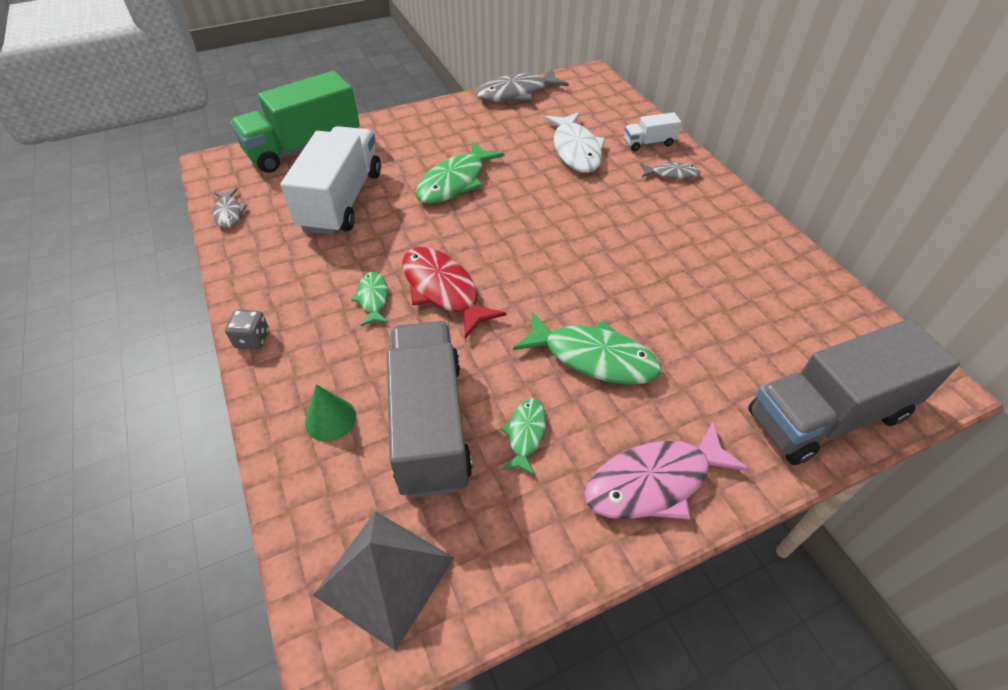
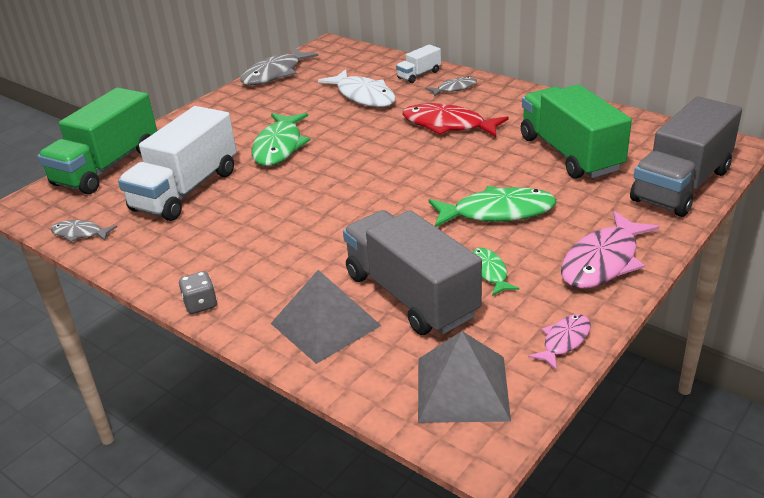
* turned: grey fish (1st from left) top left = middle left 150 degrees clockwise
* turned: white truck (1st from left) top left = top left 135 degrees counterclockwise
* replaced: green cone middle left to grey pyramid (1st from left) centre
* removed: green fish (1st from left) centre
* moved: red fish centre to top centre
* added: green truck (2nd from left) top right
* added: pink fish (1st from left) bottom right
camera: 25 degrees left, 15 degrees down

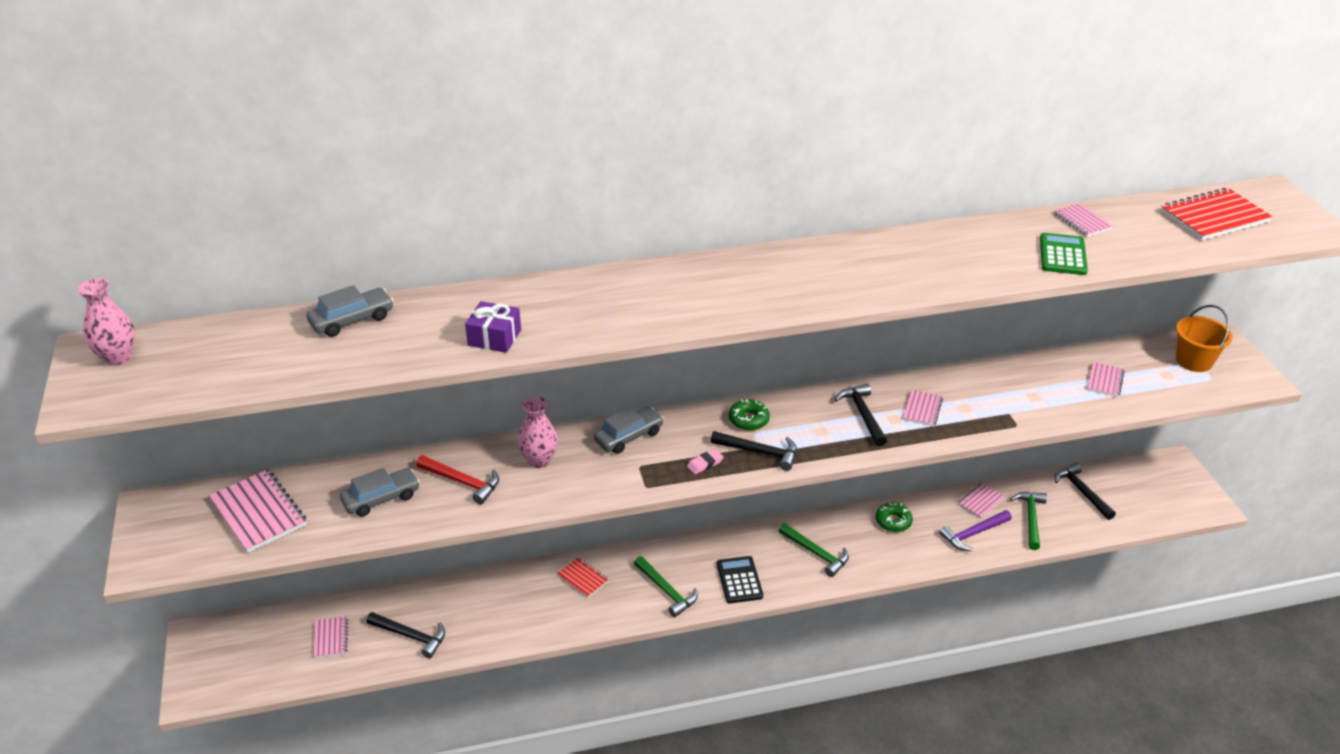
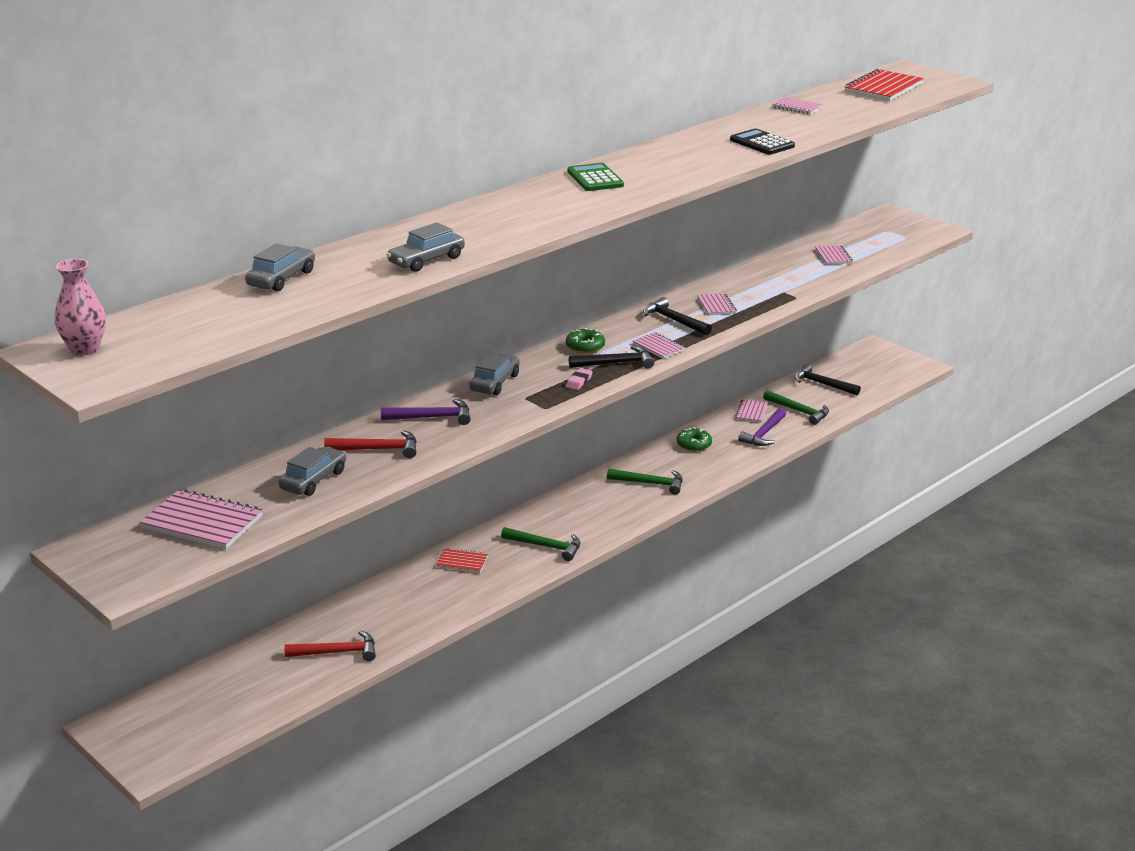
* moved: pink notebook (2nd from left) bottom left to centre
* recoloured: black hammer (1st from left) bottom left to red hammer (1st from left) bottom left
* replaced: purple gift centre to grey car (3rd from left) top centre
* replaced: pink vase (2nd from left) centre to purple hammer (1st from left) centre
* moved: black calculator bottom centre to top right
* turned: green hammer (3rd from left) bottom right = middle right 150 degrees clockwise
* moved: green calculator middle right to top centre
* removed: orange bucket middle right
camera: 30 degrees left, 10 degrees down

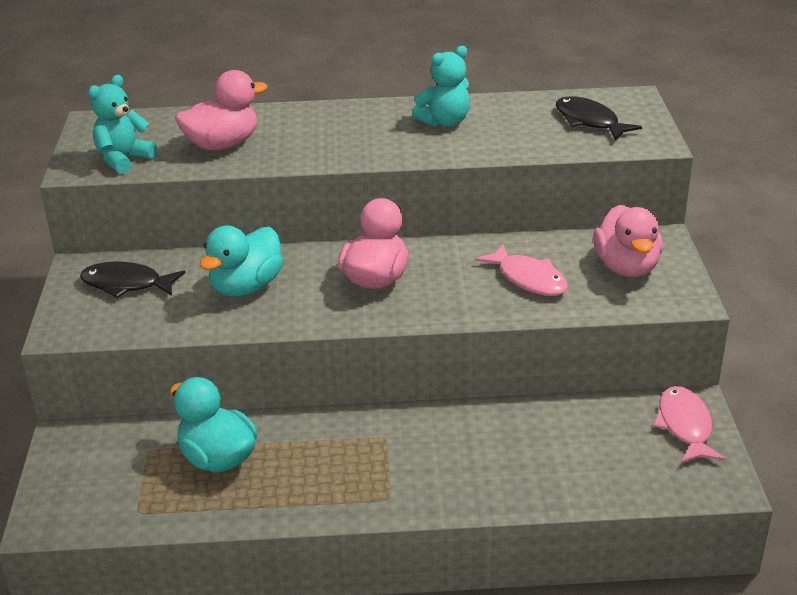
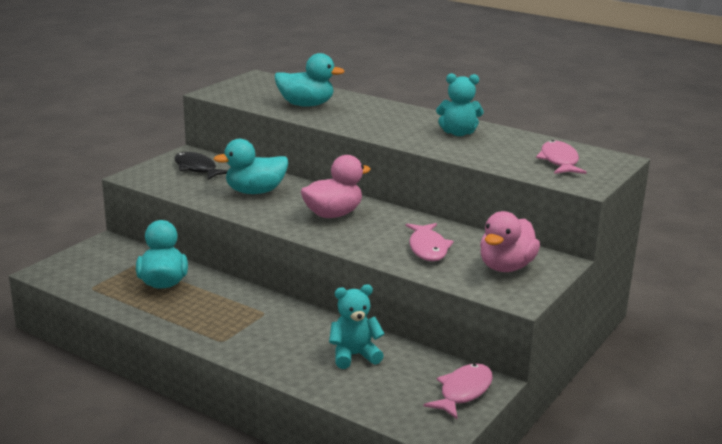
* moved: turquoise teddy bear (1st from left) top left to bottom centre
* recoloured: pink duck (1st from left) top left to turquoise duck (3rd from left) top centre
* recoloured: black fish (2nd from left) top right to pink fish (3rd from left) middle right
camera: 35 degrees right, 10 degrees down

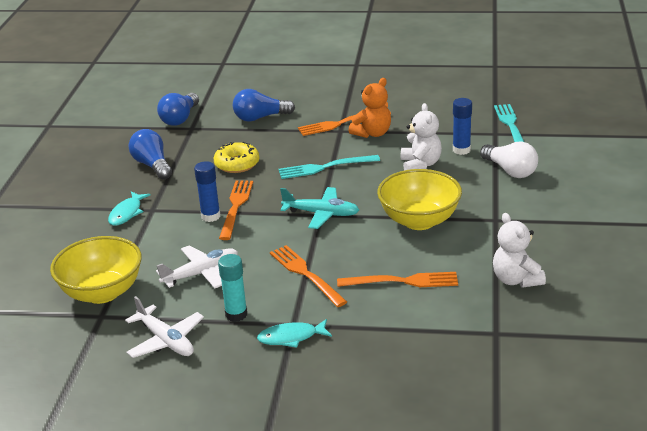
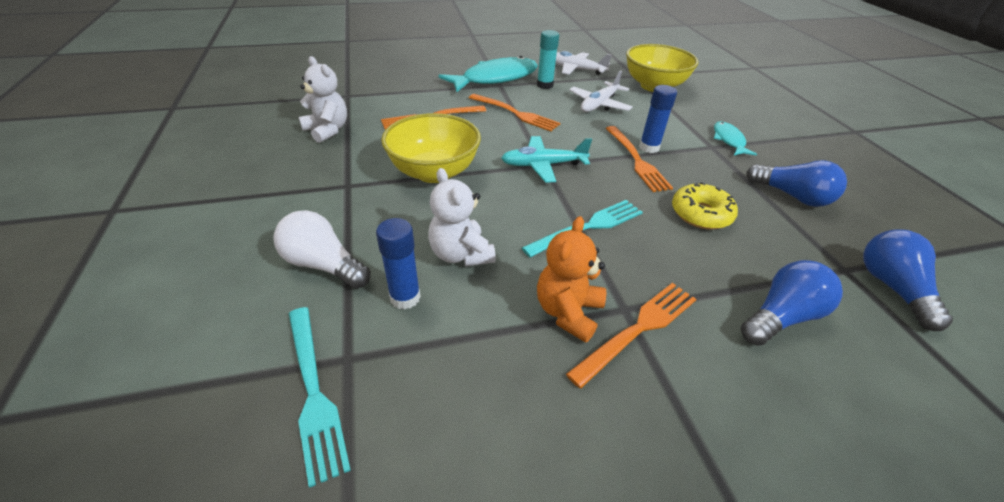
* resized: turquoise fish (2nd from left in the first image) bottom centre = top centre x1.95
camera: 155 degrees right, 10 degrees up

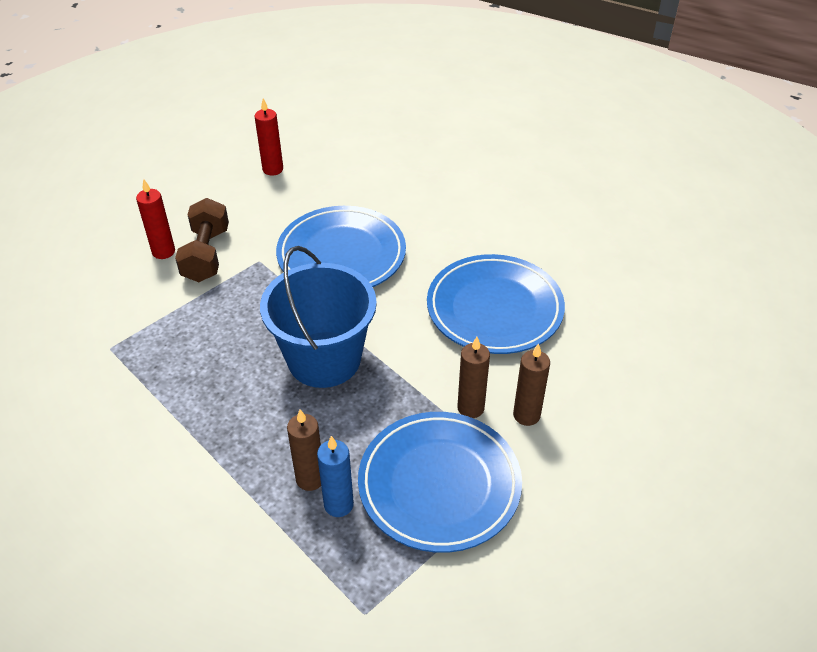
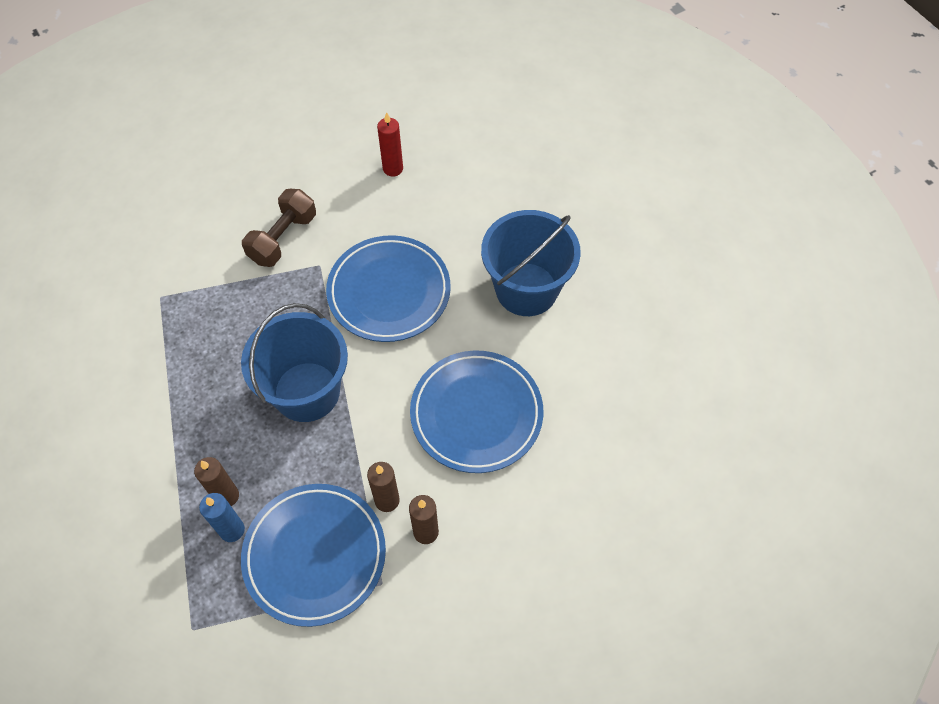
* removed: red candle (1st from left) middle left
* added: blue bucket (2nd from left) centre
camera: 30 degrees right, 15 degrees up

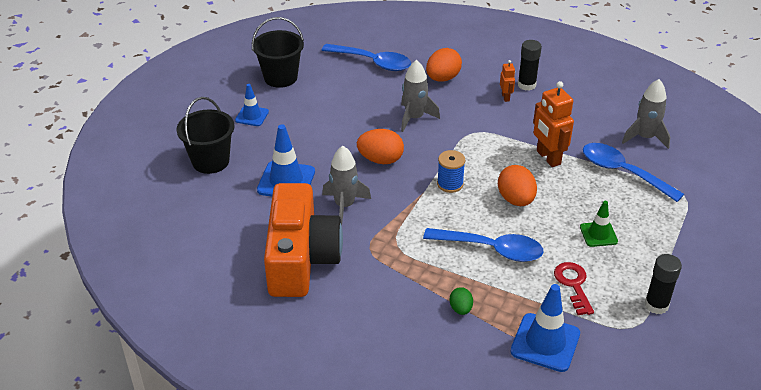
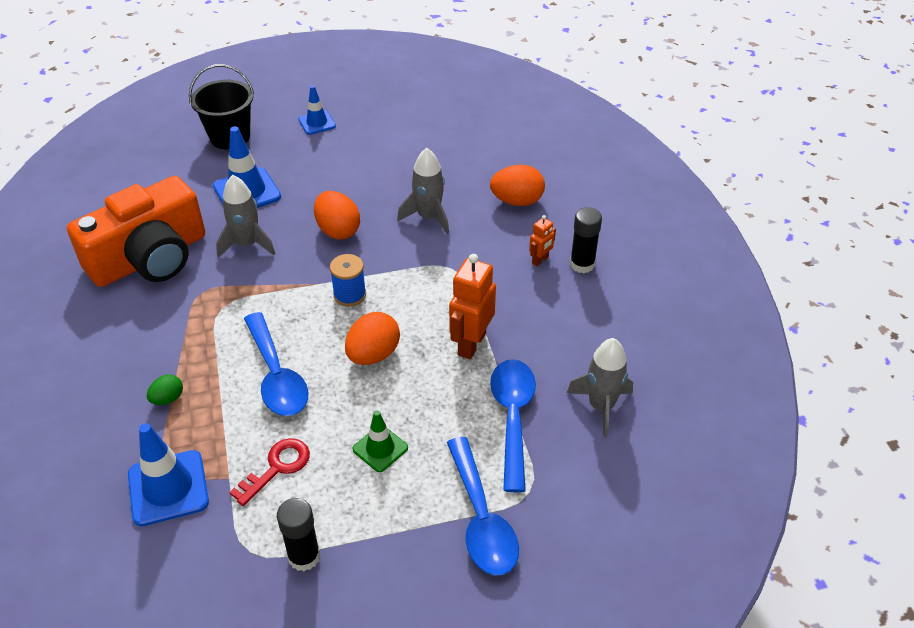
* removed: black bucket (2nd from left) top centre
* moved: blue spoon (1st from left in the first image) top centre to blue spoon (2nd from left) bottom centre
camera: 50 degrees right, 5 degrees up

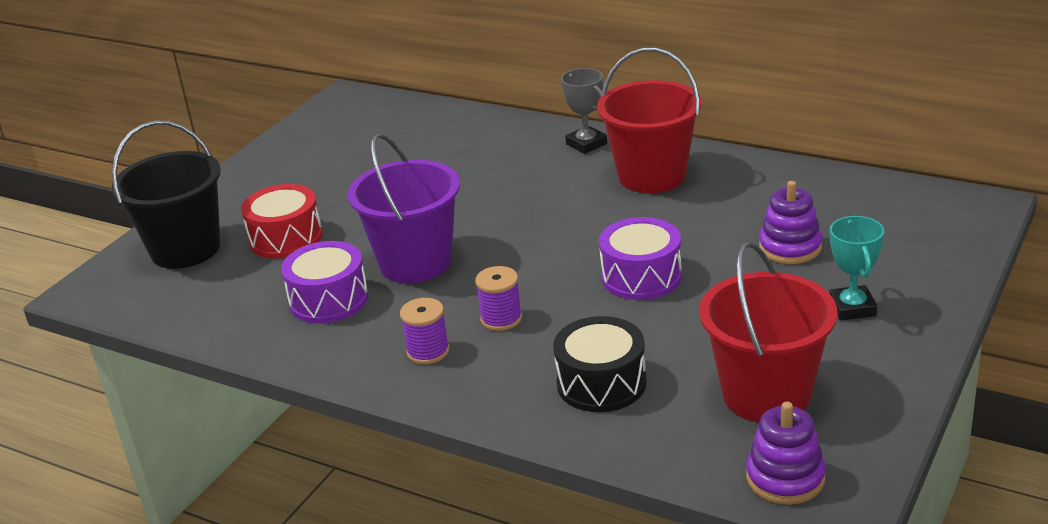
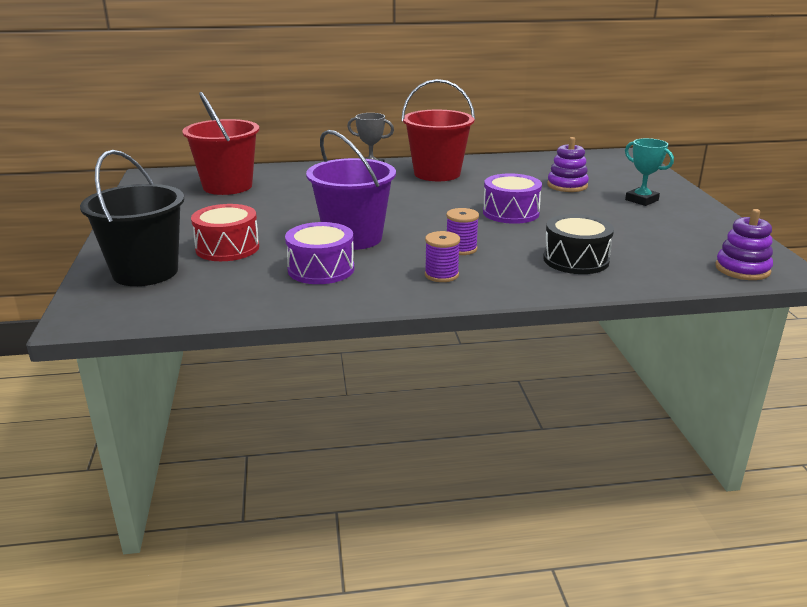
* moved: red bucket (2nd from left in the first image) middle right to red bucket (1st from left) top left
camera: 40 degrees left, 5 degrees down

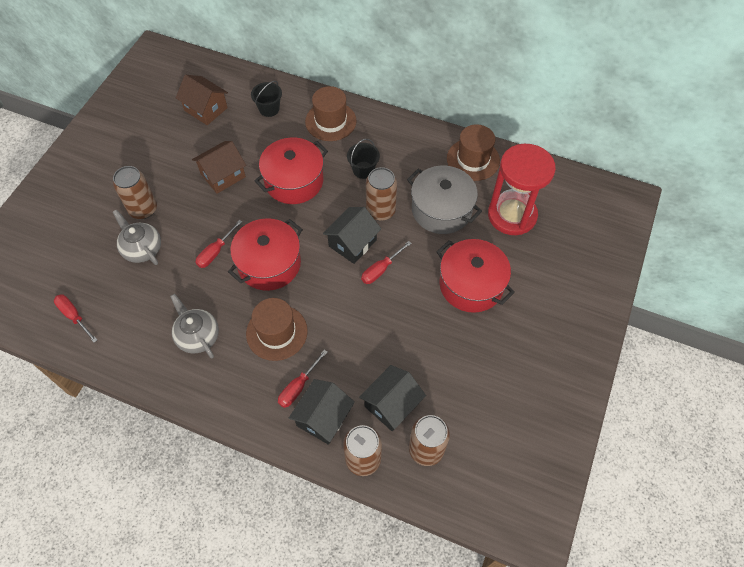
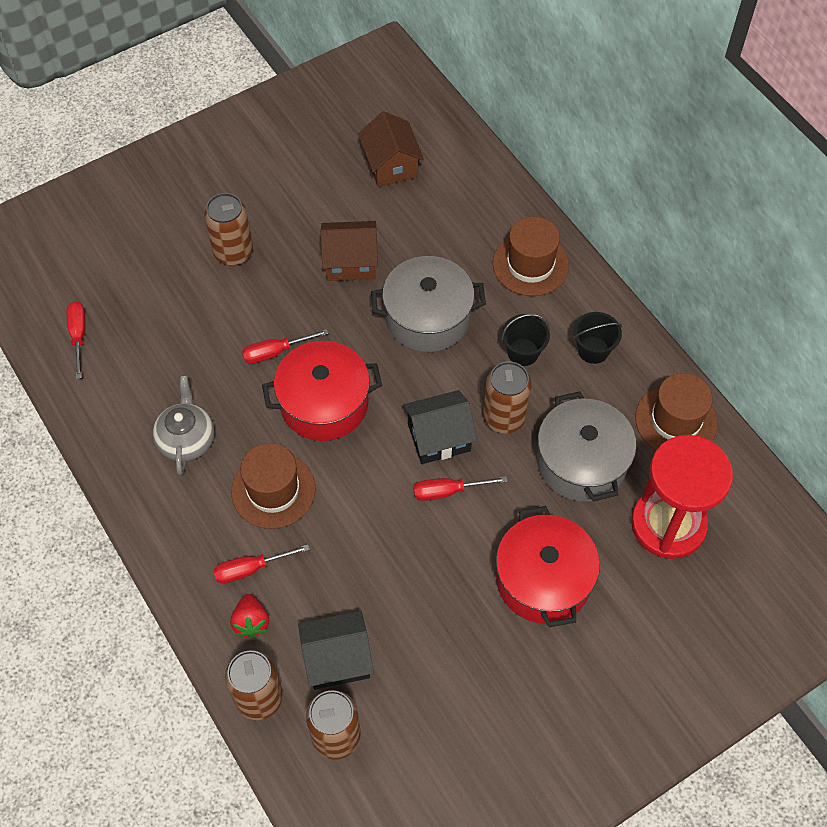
* removed: grey teapot (1st from left) middle left
* moved: black bucket (1st from left in the first image) top centre to black bucket (2nd from left) middle right
* recoloured: red pot (2nd from left) top centre to grey pot (1st from left) centre
* replaced: black house (1st from left) bottom centre to red strawberry bottom left
camera: 35 degrees right, 0 degrees up

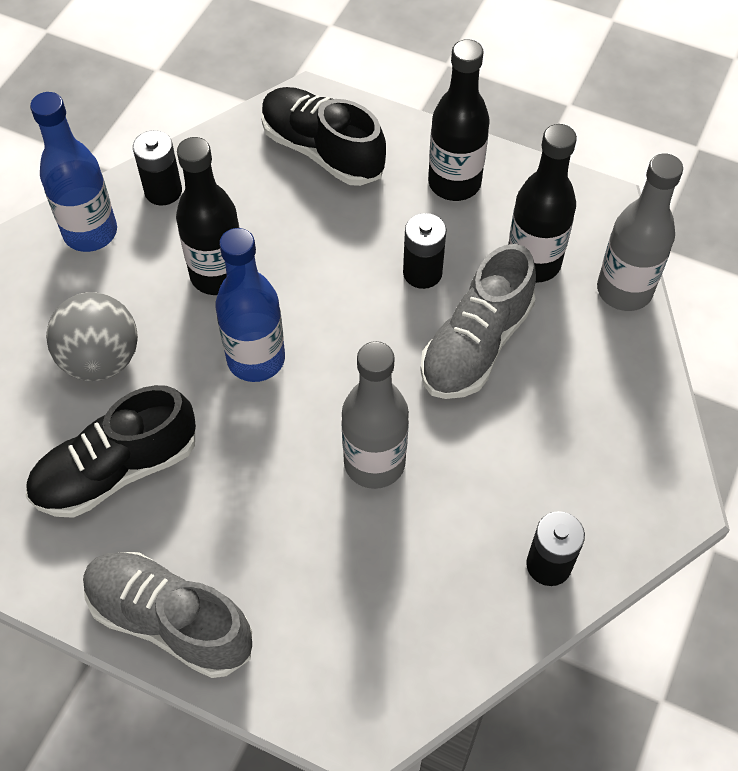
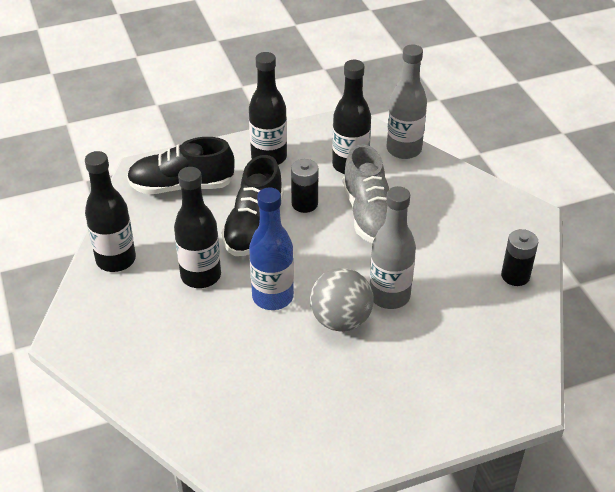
* moved: black shoe (1st from left in the first image) middle left to black shoe (2nd from left) centre
* removed: blue bottle (1st from left) top left
* moved: grey ball middle left to centre
* removed: grey shoe (1st from left) bottom left
* replaced: black battery (1st from left) top left to black bottle (1st from left) middle left
camera: 45 degrees left, 15 degrees down

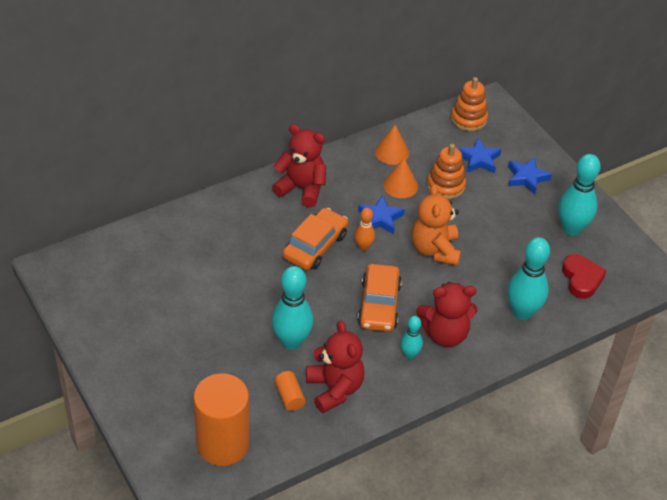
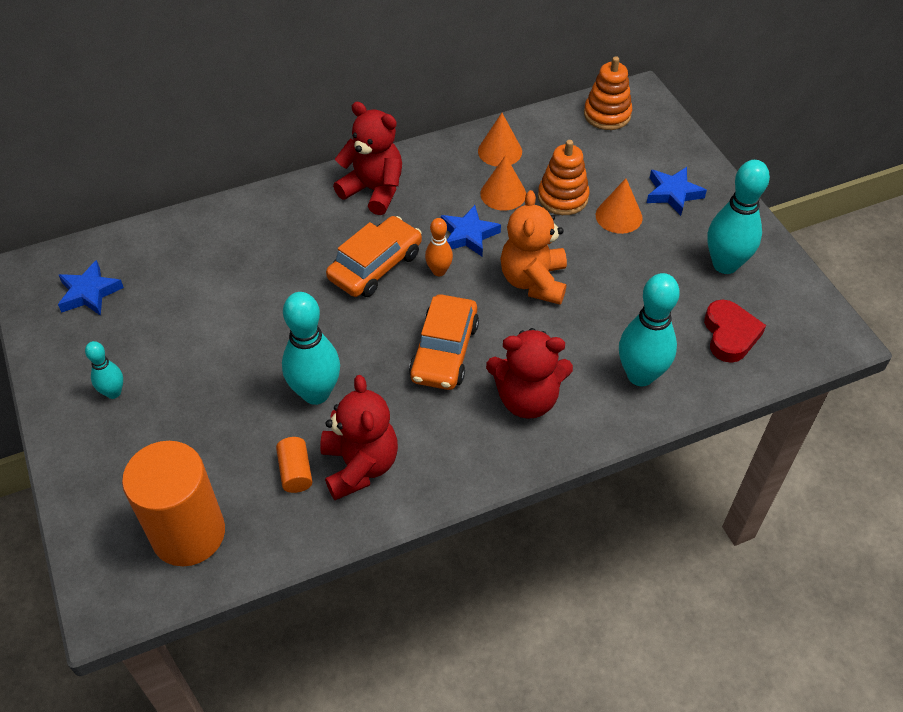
* moved: turquoise bowling pin (2nd from left in the first image) bottom centre to turquoise bowling pin (1st from left) middle left
* moved: blue star (2nd from left in the first image) top right to blue star (1st from left) middle left
* added: orange cone (3rd from left) top right
camera: 10 degrees right, 5 degrees up

